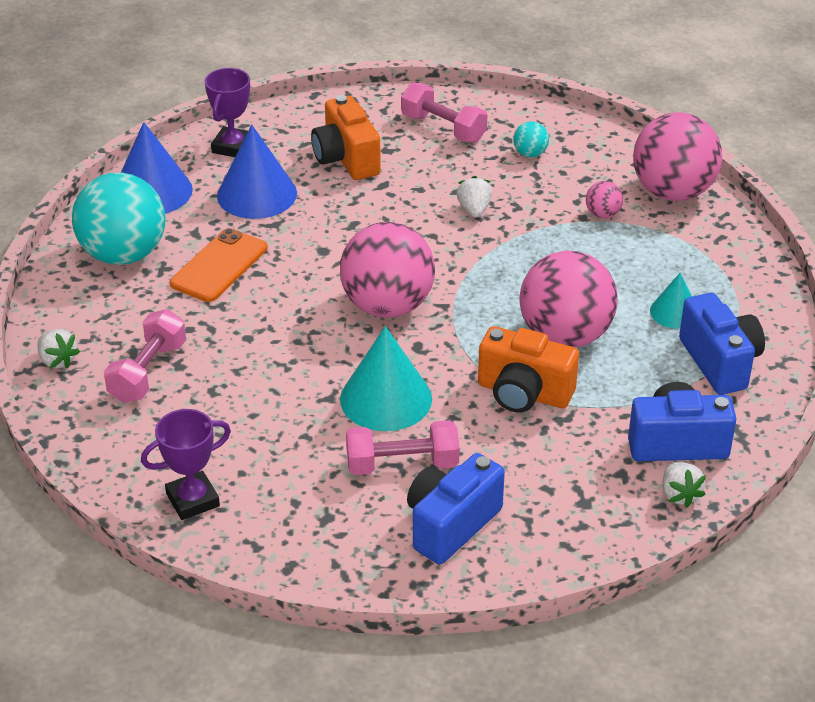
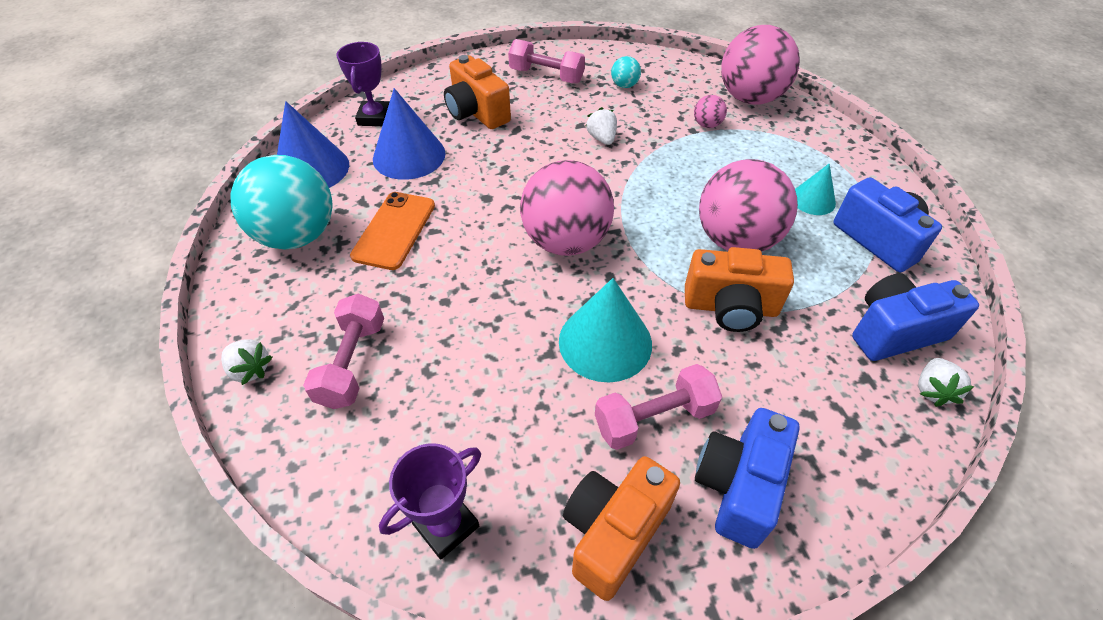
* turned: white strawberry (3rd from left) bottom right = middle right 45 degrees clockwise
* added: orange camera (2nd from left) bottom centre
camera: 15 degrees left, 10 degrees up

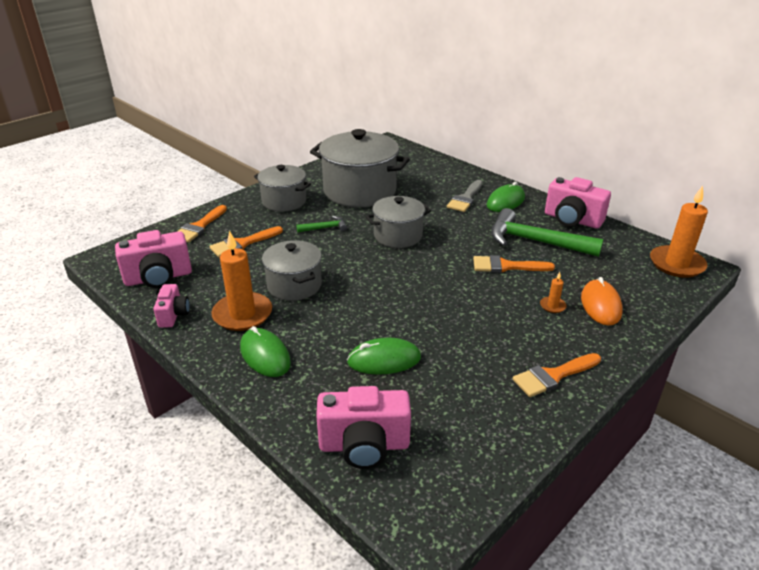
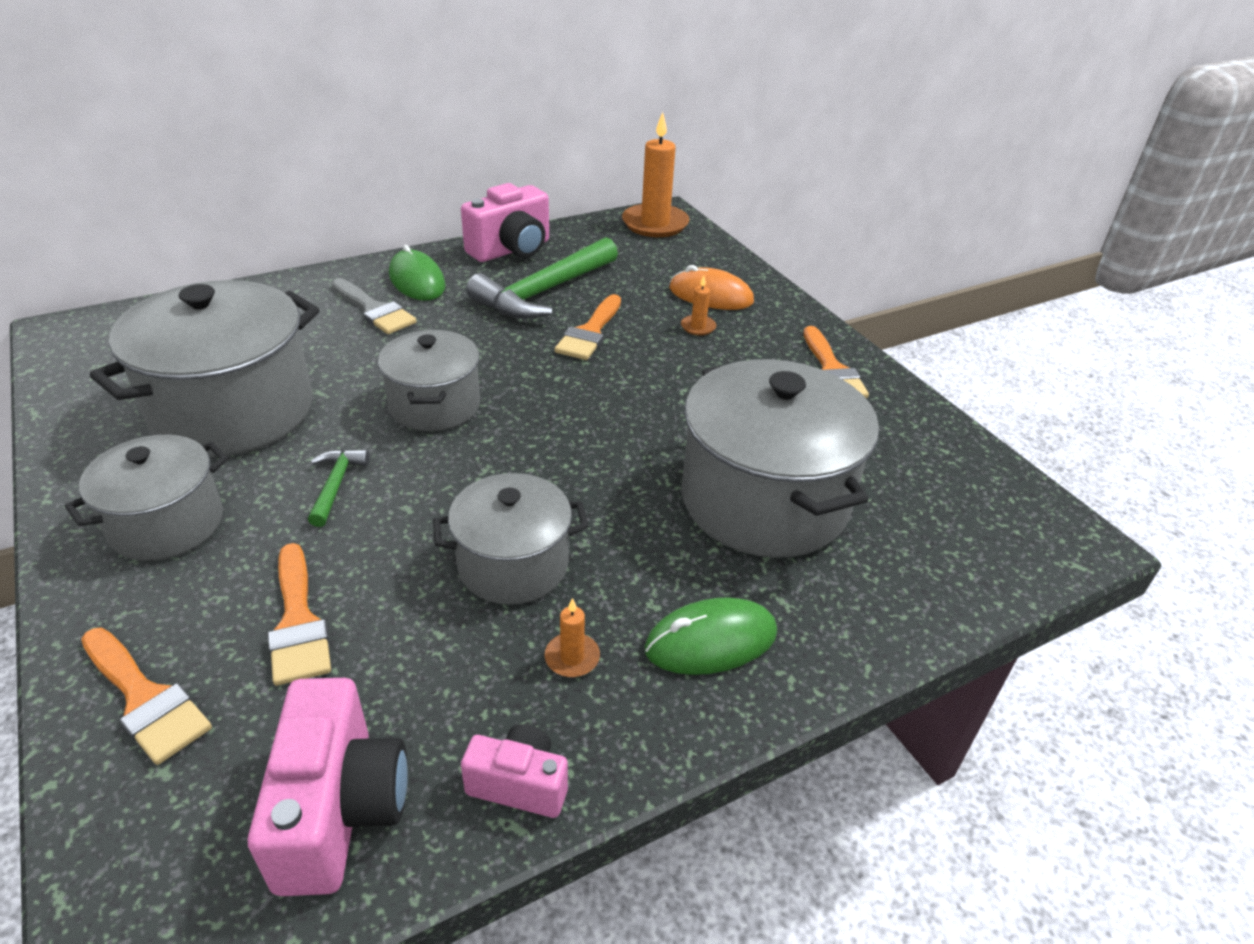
* resized: orange candle (1st from left) middle left = bottom centre x0.44
* removed: pink camera (3rd from left) bottom centre
* replaced: green mouse (2nd from left) centre to grey pot (5th from left) centre
camera: 75 degrees left, 5 degrees up

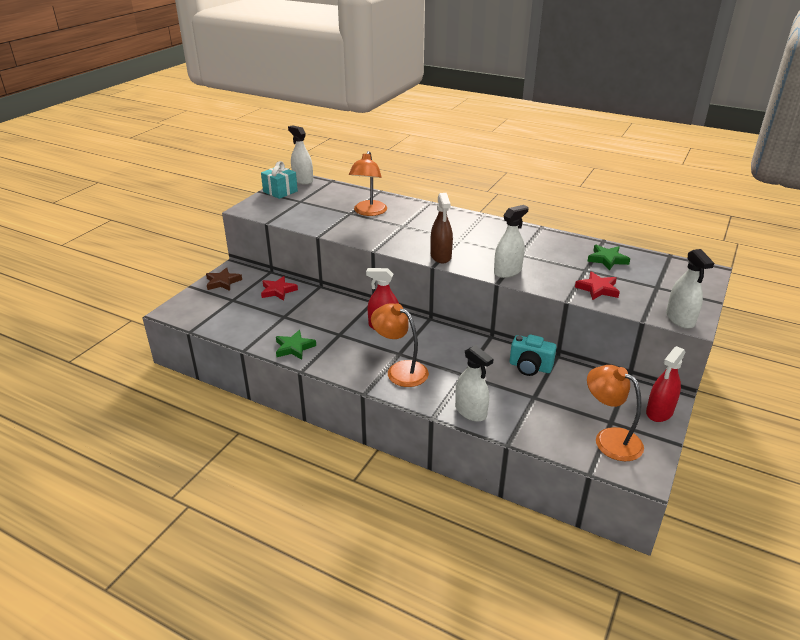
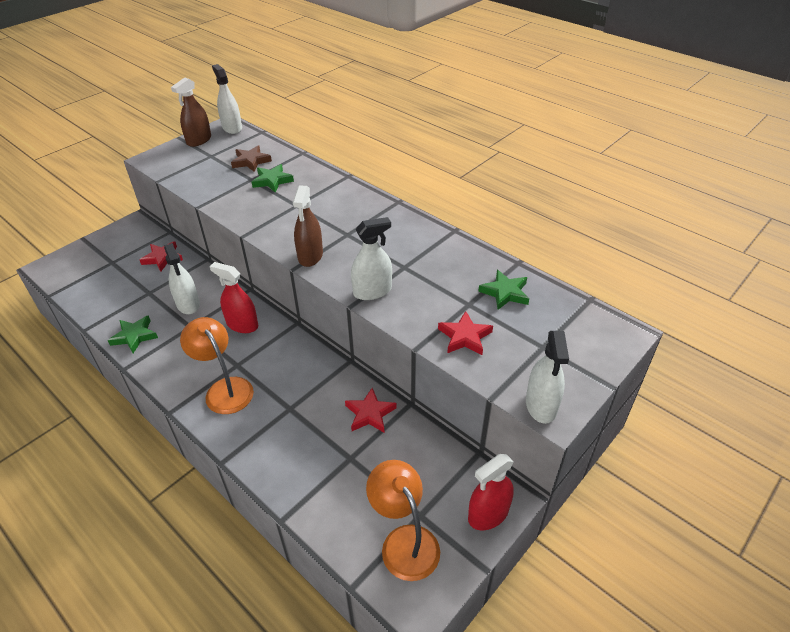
* moved: brown star middle left to top left
* replaced: turquoise gift top centre to brown spray bottle (1st from left) top left
* replaced: orange lamp (1st from left) top centre to green star (2nd from left) top centre
* moved: white spray bottle (2nd from left in the first image) centre to white spray bottle (1st from left) middle left
* replaced: turquoise camera centre to red star (2nd from left) centre
camera: 15 degrees right, 10 degrees up

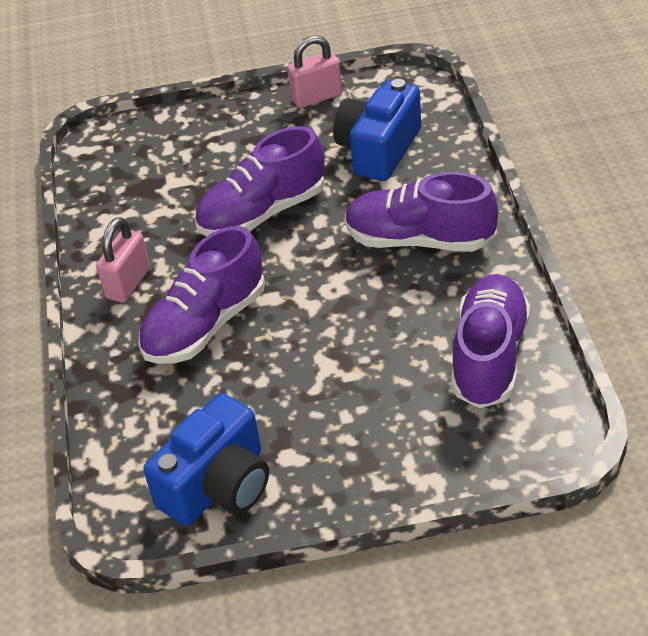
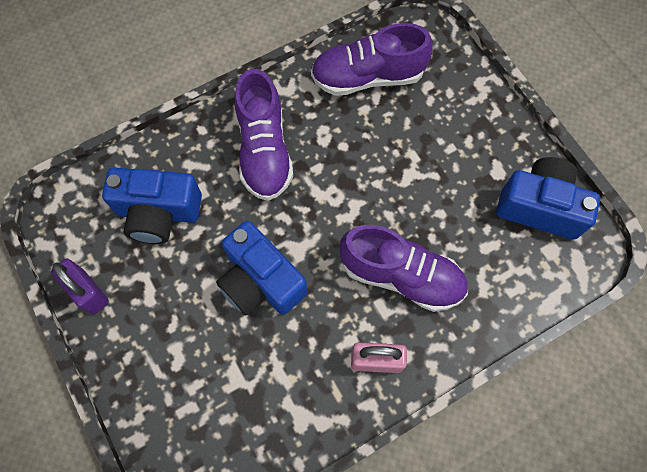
* replaced: purple shoe (2nd from left) top centre to blue camera (2nd from left) centre
* recoloured: pink padlock (2nd from left) top centre to purple padlock middle left
camera: 115 degrees left, 25 degrees up

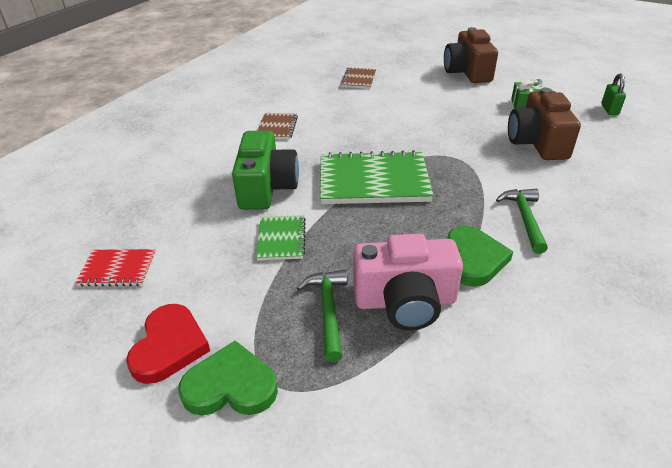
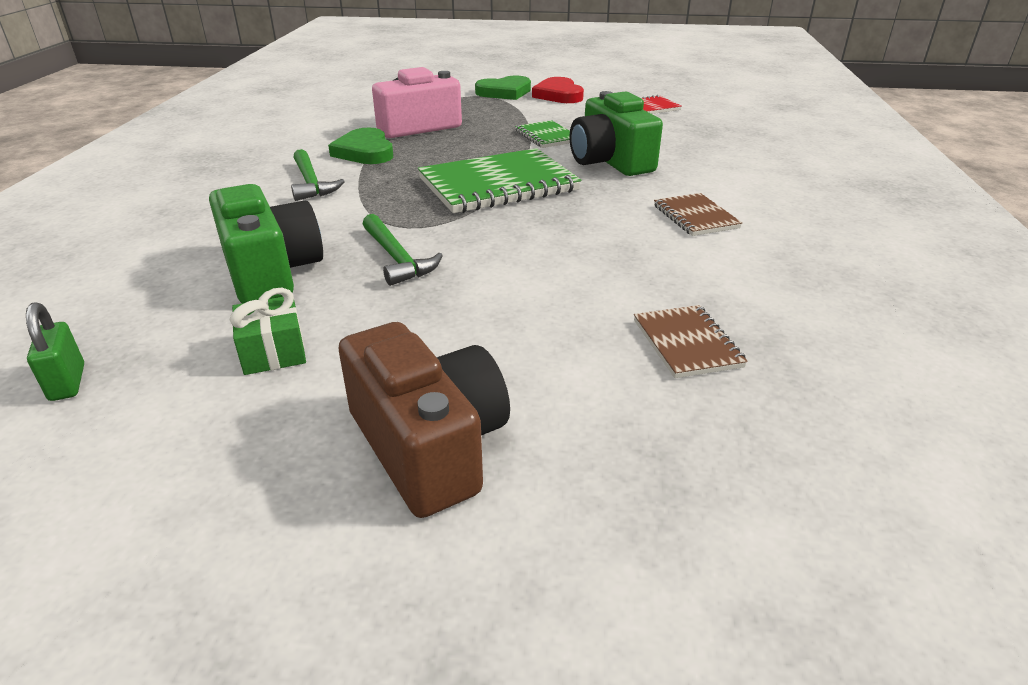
* moved: green hammer (1st from left in the first image) bottom centre to green hammer (2nd from left) centre
* recoloured: brown camera (2nd from left) top right to green camera (1st from left) middle left
camera: 155 degrees right, 5 degrees down

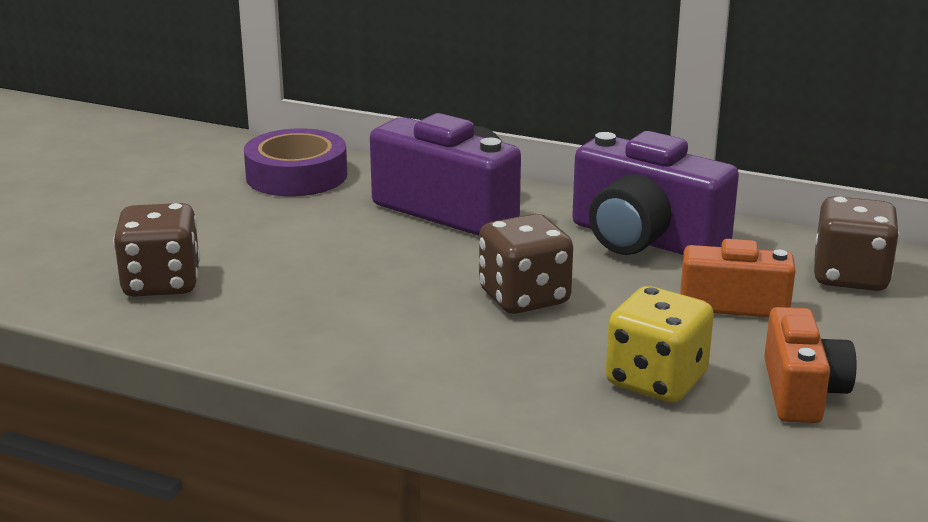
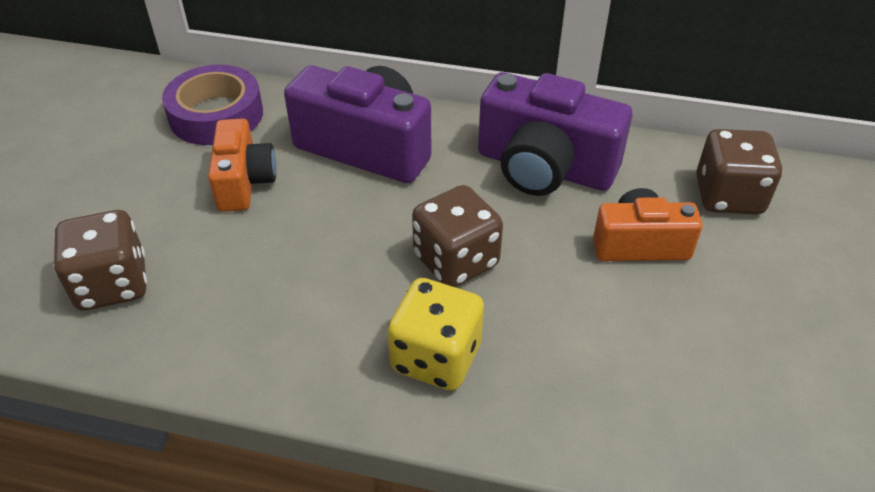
* moved: yellow dice middle right to bottom centre
* moved: orange camera (2nd from left in the first image) bottom right to orange camera (1st from left) middle left
camera: 10 degrees left, 20 degrees up

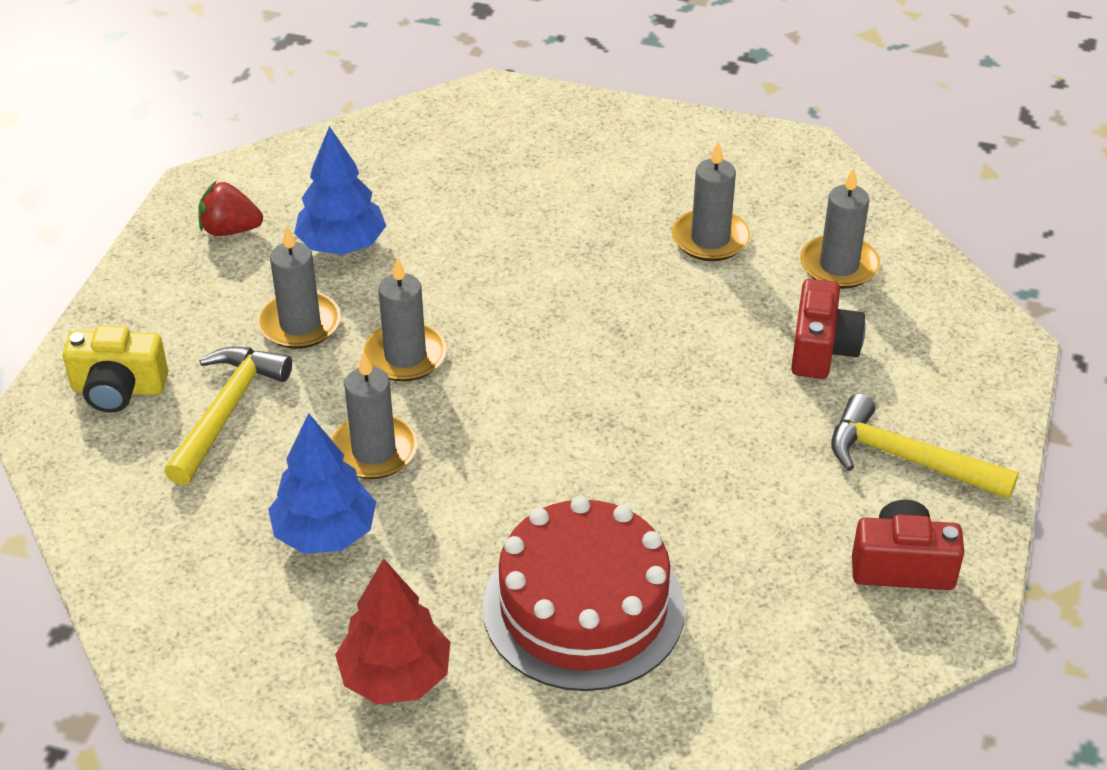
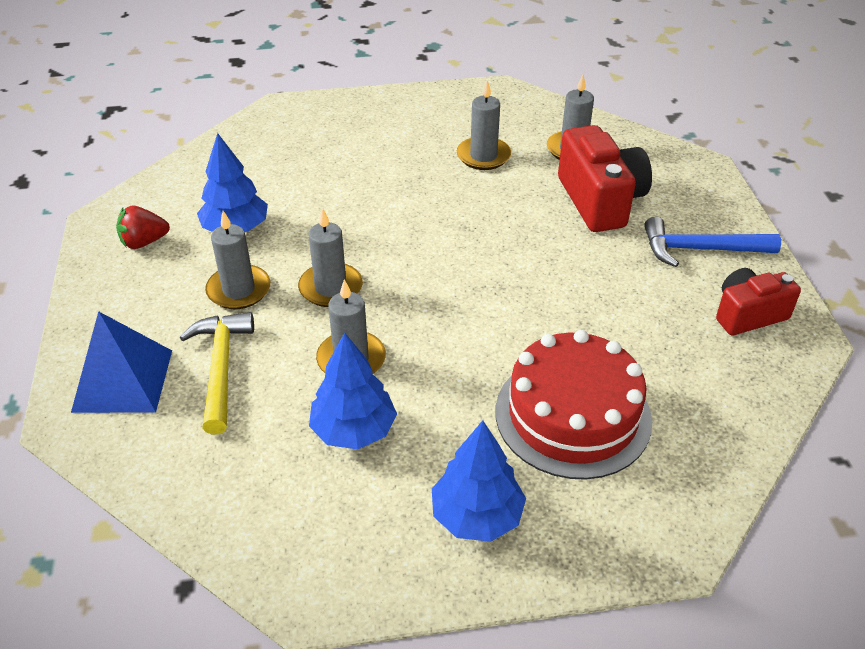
* replaced: yellow camera middle left to blue pyramid middle left
* recoloured: red tree bottom centre to blue tree (3rd from left) bottom centre
* resized: red camera (1st from left) middle right = top right x1.56
* recoloured: yellow hammer (2nd from left) middle right to blue hammer middle right
camera: 25 degrees left, 0 degrees up

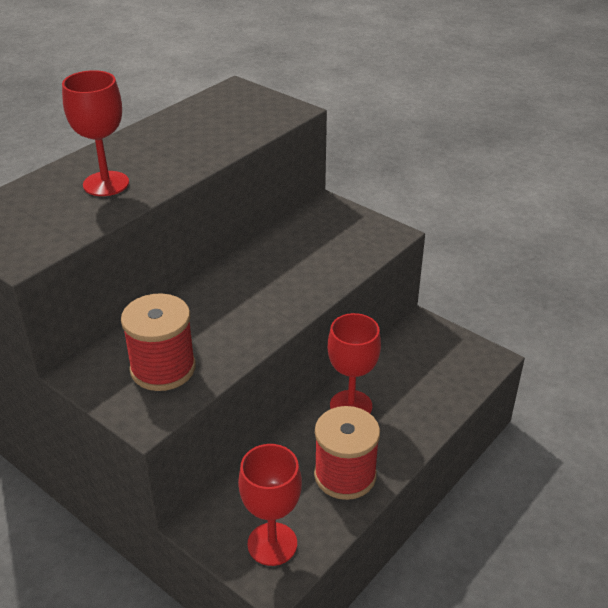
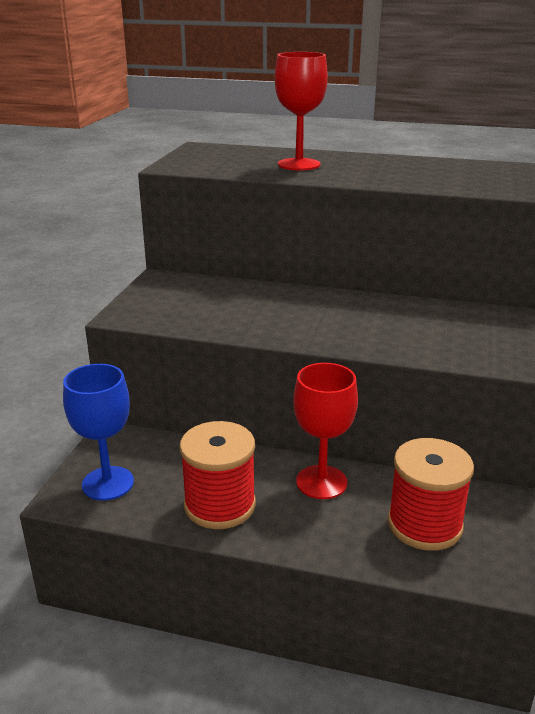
* moved: red spool (1st from left in the first image) middle left to red spool (2nd from left) bottom right
* recoloured: red goblet (2nd from left) bottom centre to blue goblet middle left
camera: 65 degrees right, 10 degrees down

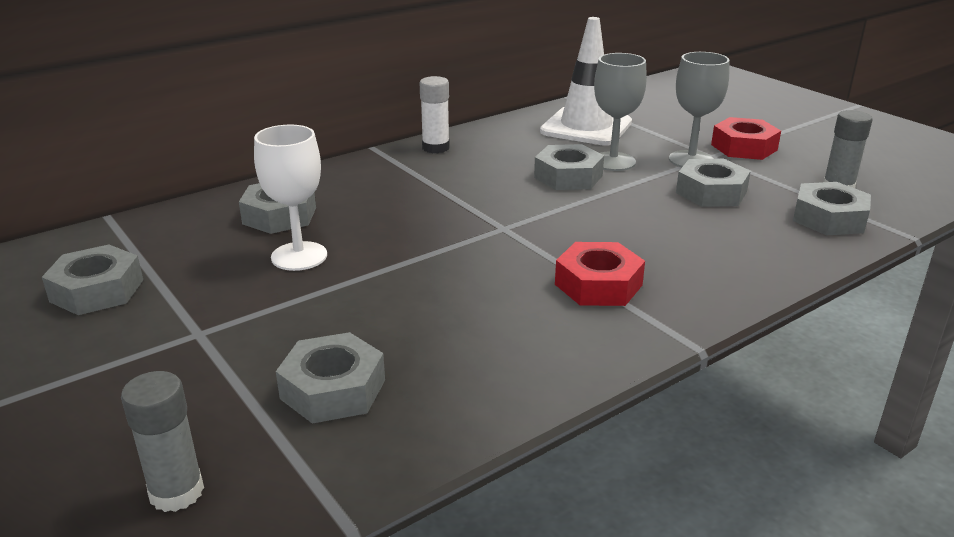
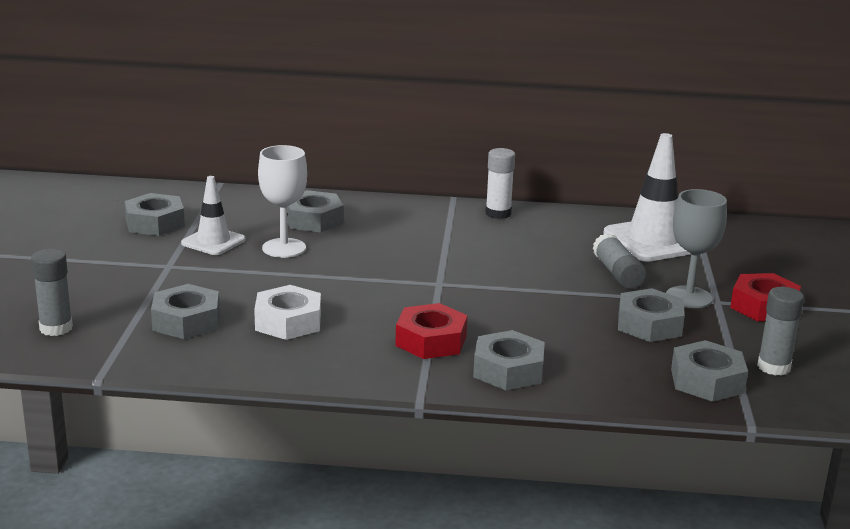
* moved: grey nut (4th from left) top centre to bottom centre
* replaced: grey goblet (1st from left) top centre to grey glue stick (2nd from left) middle right
* added: white traffic cone (1st from left) middle left
* added: white nut centre
camera: 40 degrees right, 5 degrees down

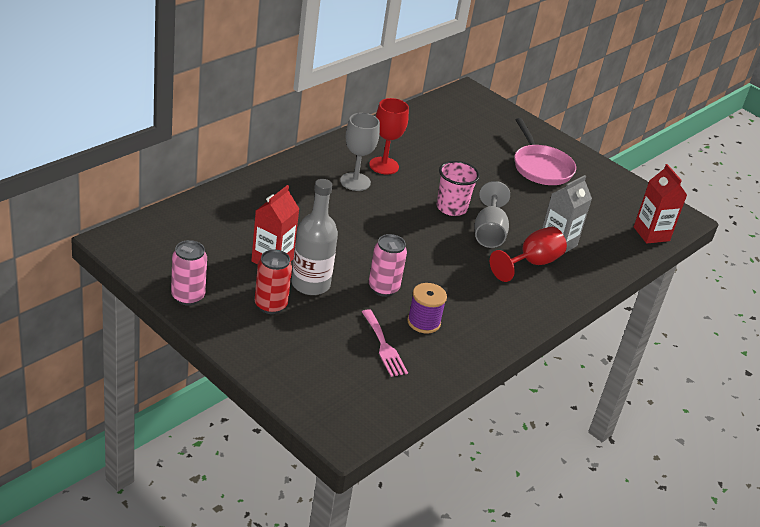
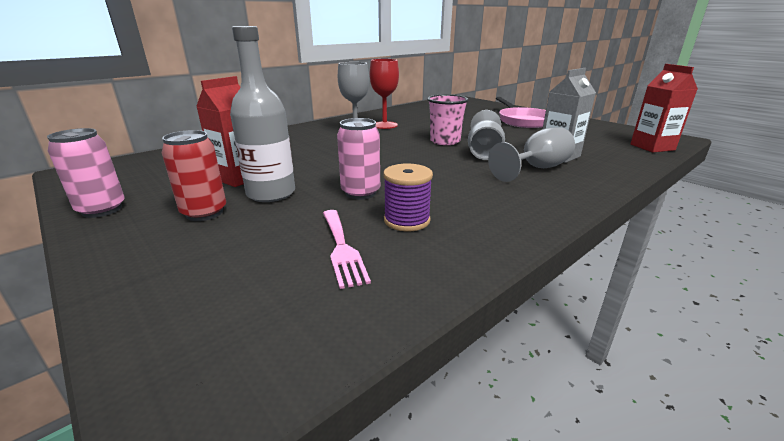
* recoloured: red goblet (2nd from left) middle right to grey goblet (3rd from left) middle right
camera: 10 degrees right, 10 degrees down

